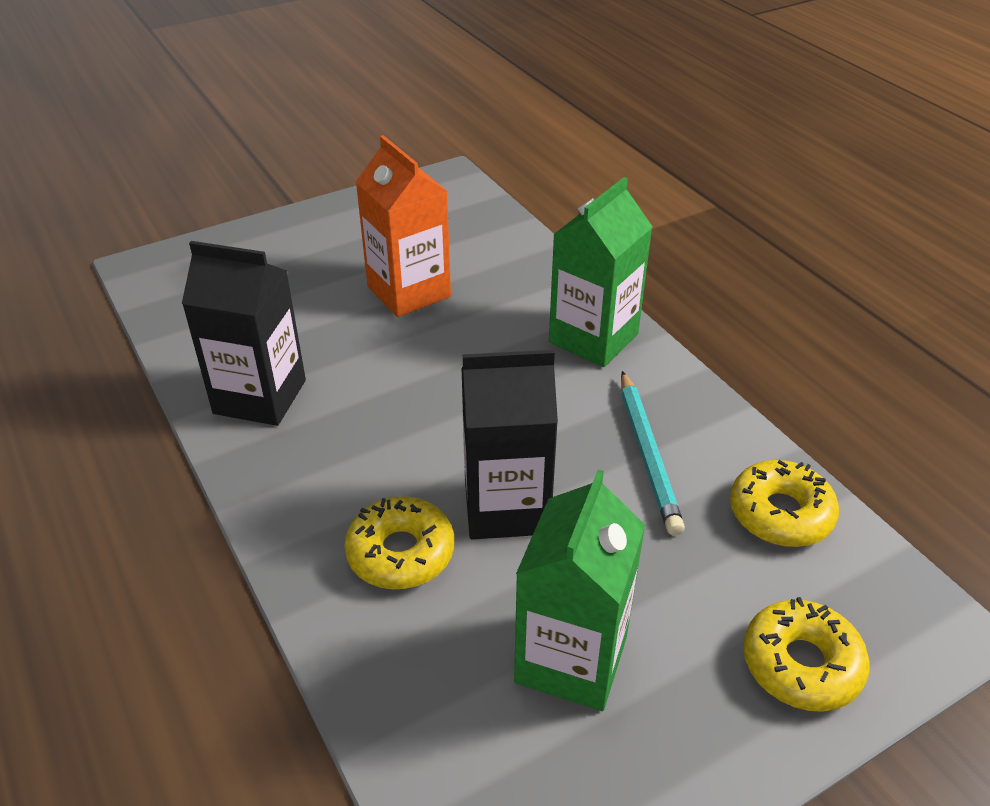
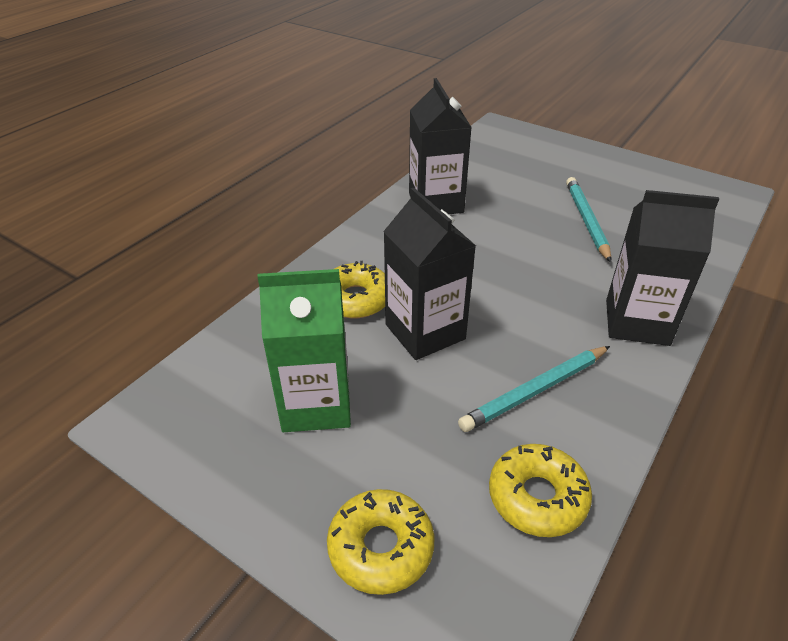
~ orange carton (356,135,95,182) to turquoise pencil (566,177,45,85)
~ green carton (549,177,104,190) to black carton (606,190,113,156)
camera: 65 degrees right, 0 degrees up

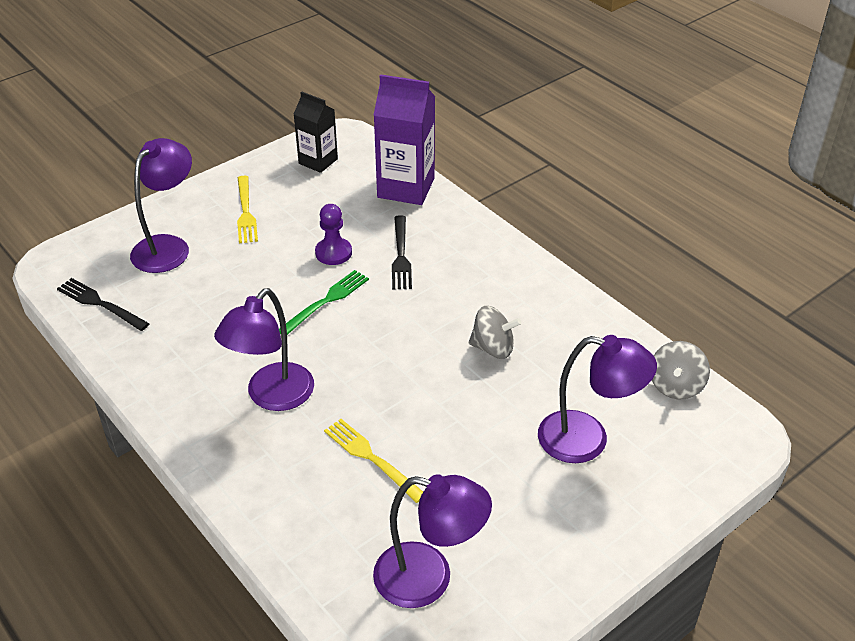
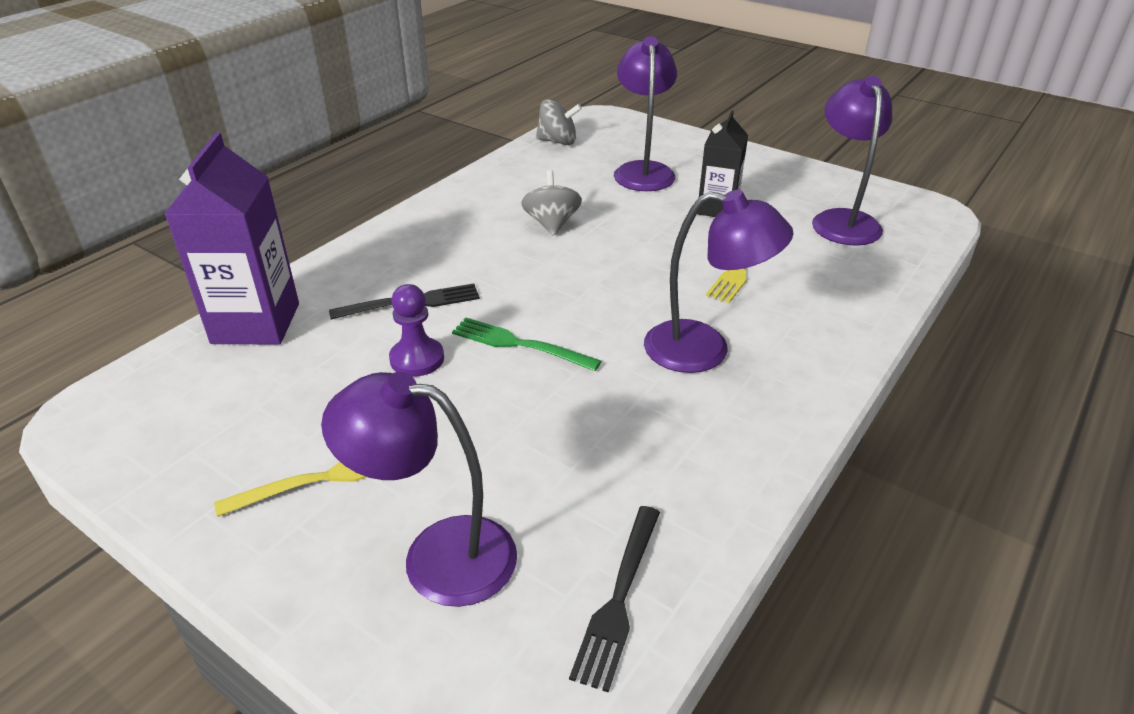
~ black carton (294,91,44,82) to (697,111,51,106)
camera: 105 degrees left, 5 degrees down

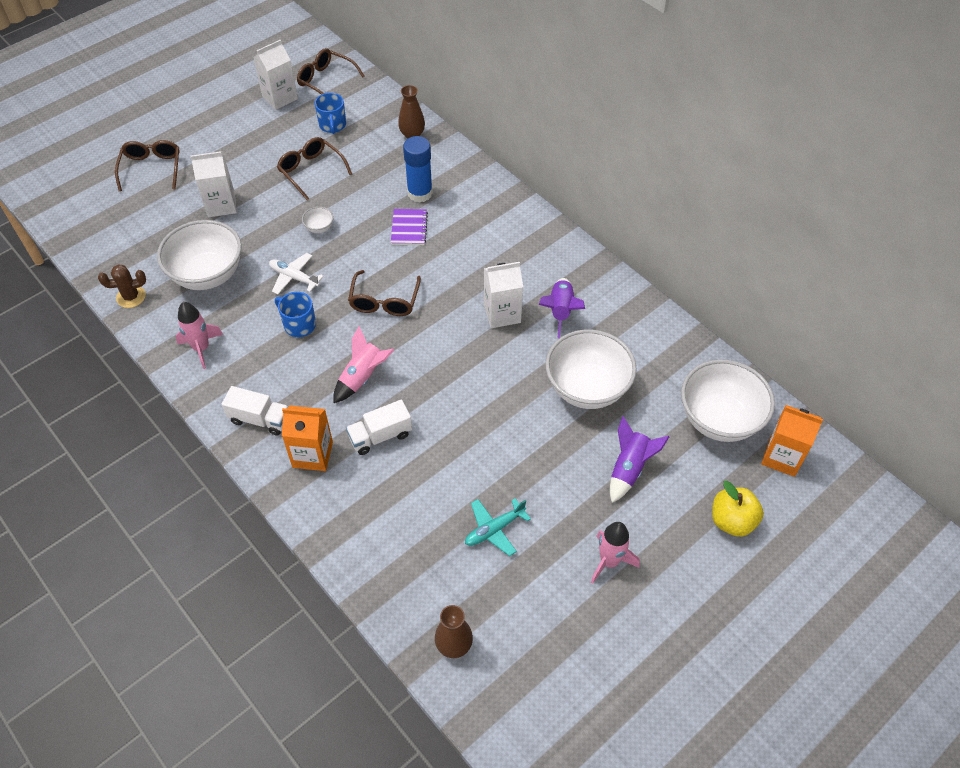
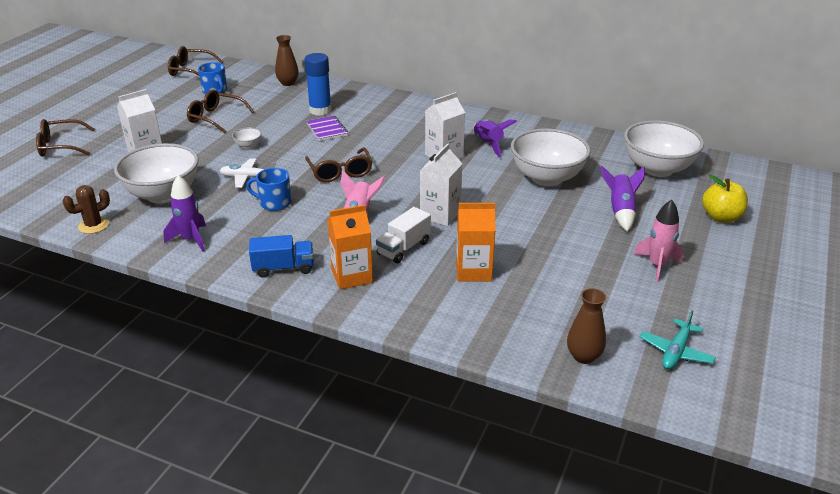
~ white carton (253,39,45,71) to (420,144,43,82)
~ brown glasses (115,140,65,51) = (36,119,59,38) 75 degrees counterclockwise
~ pink rocket (176,302,47,67) to purple rocket (163,175,43,77)
~ white truck (222,386,67,50) to blue truck (249,235,65,43)
~ orange carton (761,405,62,72) to (456,203,40,79)
~ turquoise plane (465,498,66,58) to (640,310,76,59)
camera: 25 degrees left, 20 degrees down

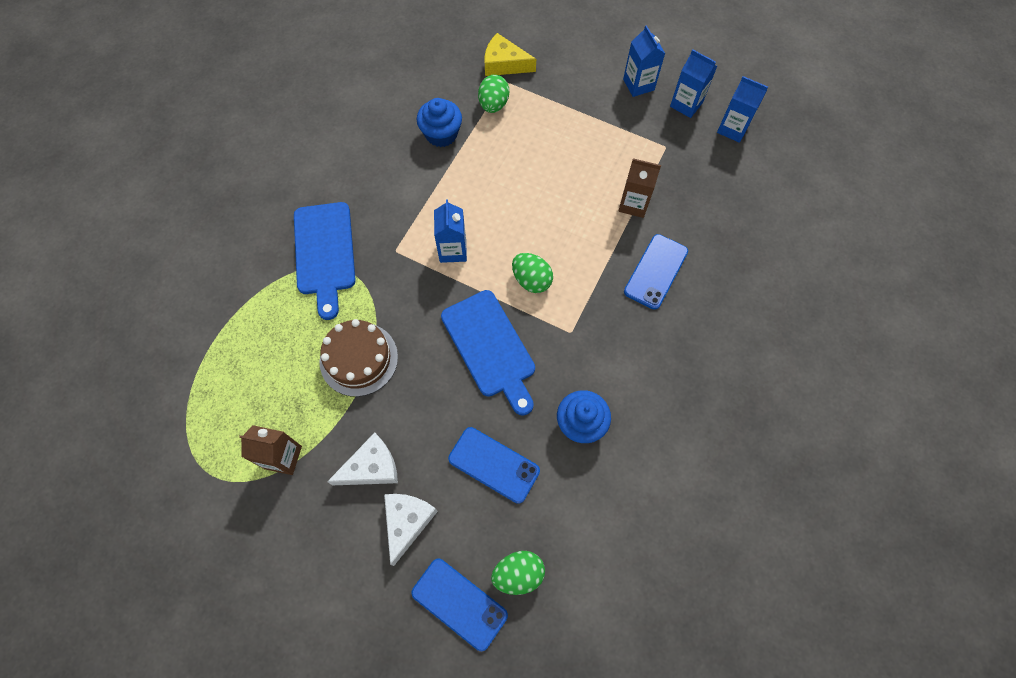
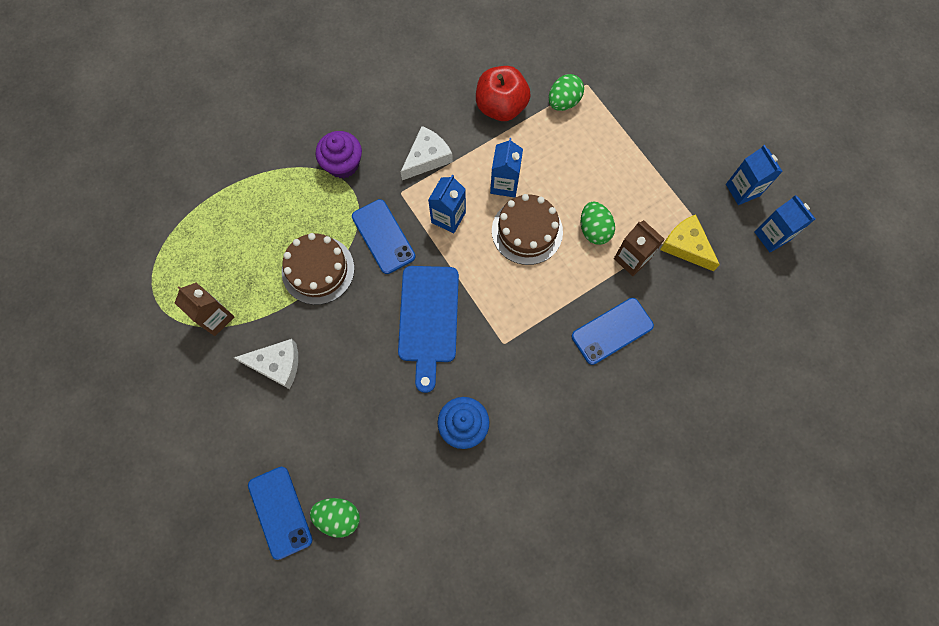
~ blue carton (623,25,42,72) to (490,138,33,59)
~ yellow cheese (485,33,51,43) to (660,215,60,56)
~ blue cupcake (417,98,45,49) to red apple (476,66,55,55)
~ blue cutting board (294,202,62,118) to purple cupcake (316,131,46,47)
~ green egg (512,253,41,40) to (581,202,34,43)
~ blue phone (448,427,92,77) to (352,199,64,75)
~ white cheese (384,494,54,72) to (401,126,52,54)
+ brown cake (492,194,71,71)
camera: 30 degrees right, 5 degrees up

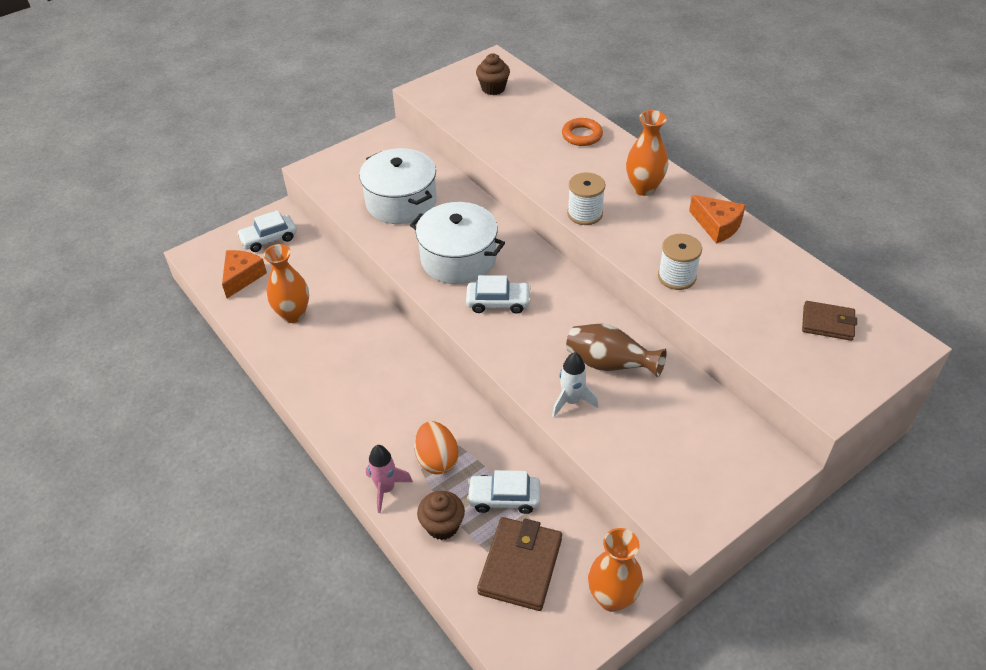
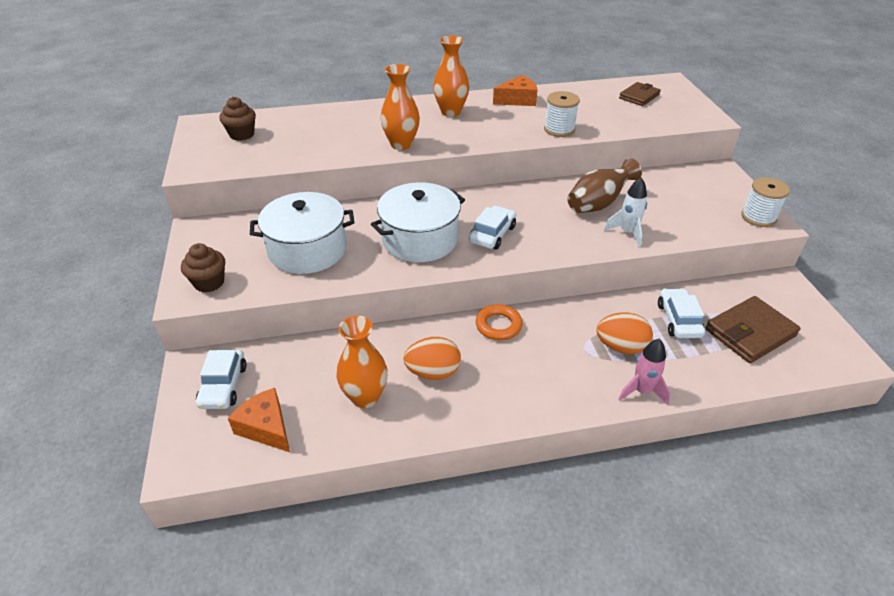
~ orange ring (562,118,41,28) to (476,304,47,37)
~ white spool (567,172,38,53) to (741,177,49,50)
~ white car (467,470,73,44) = (658,288,47,50) 150 degrees clockwise
~ brown cupcake (417,491,48,49) to (181,243,44,49)
~ brown wallet (477,517,85,94) = (705,296,96,67) 75 degrees counterclockwise
~ orange vase (588,528,55,84) to (381,64,39,86)
+ orange egg (403,337,58,43)
camera: 65 degrees left, 5 degrees down

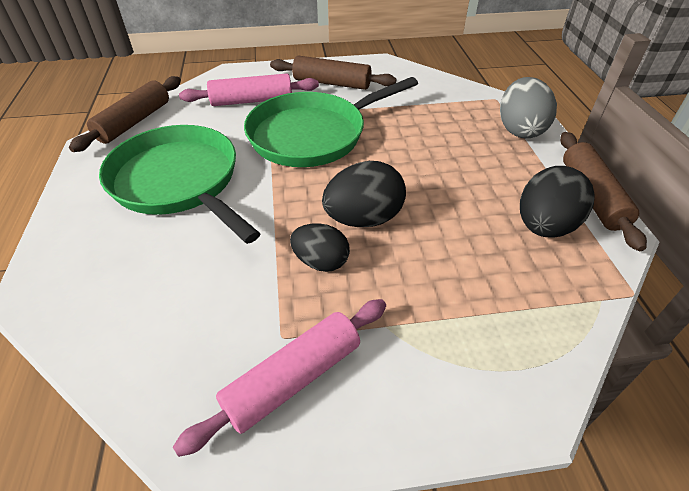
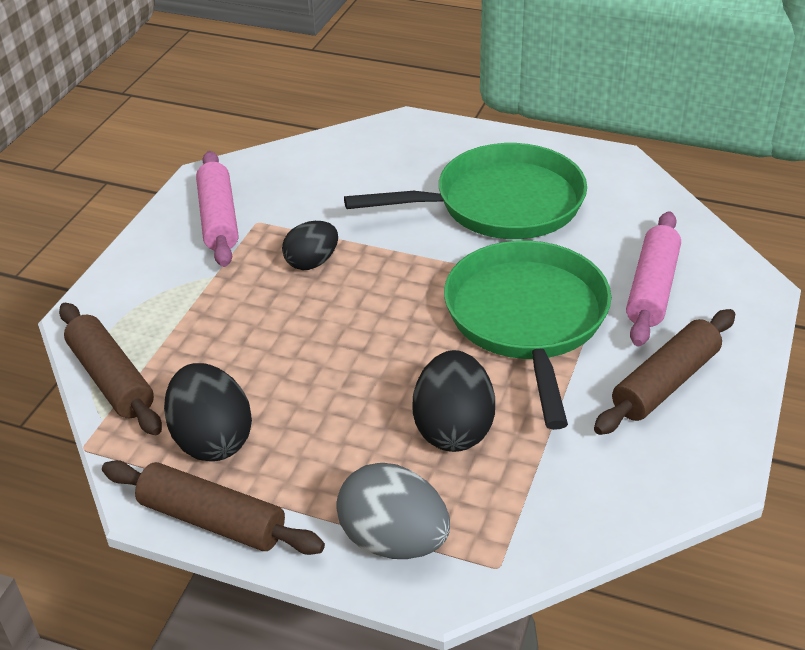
~ brown rolling pin (69,76,112,76) to (59,303,103,132)
~ black egg (322,161,84,66) to (412,350,83,102)
camera: 120 degrees right, 5 degrees down

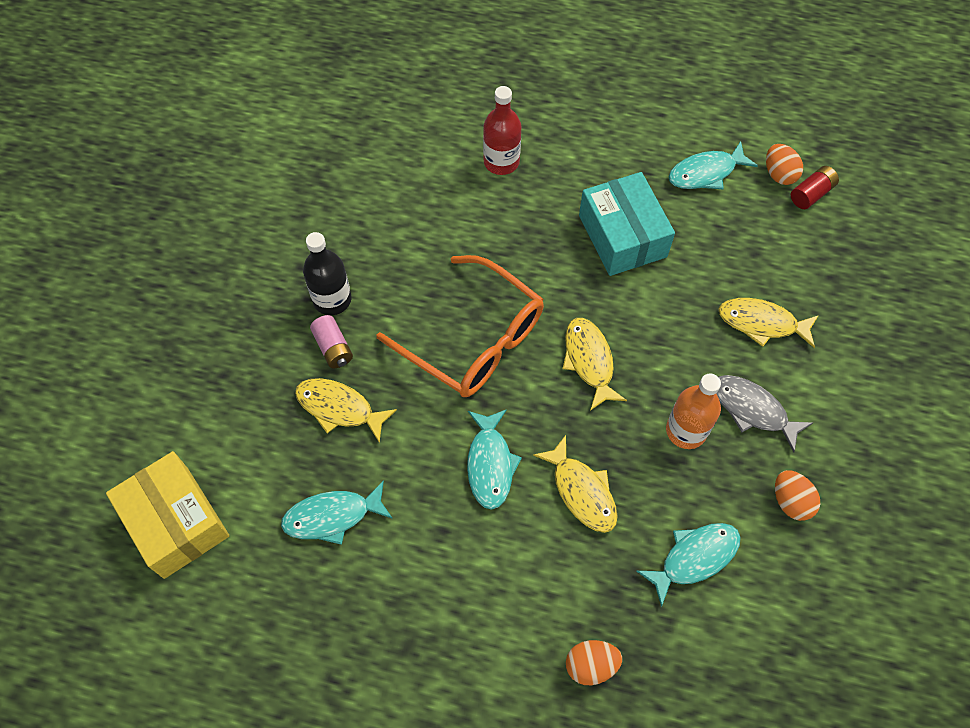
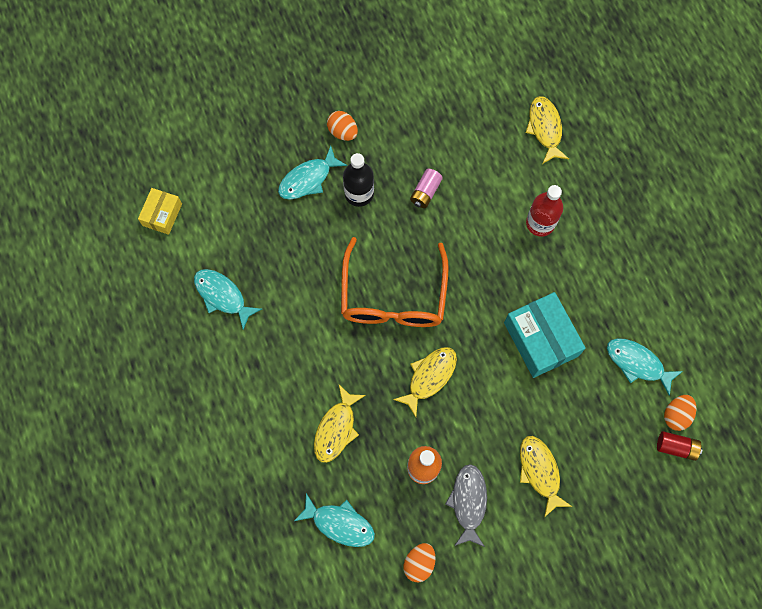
~ turquoise box (579,172,96,104) = (504,292,82,86) 60 degrees counterclockwise
~ pink battery (310,315,43,53) to (410,169,33,39)
~ yellow fish (295,378,102,65) to (526,96,43,68)
~ turquoise fish (467,409,55,101) to (278,146,69,54)
~ yellow box (106,451,123,128) = (138,188,44,47) x0.58
~ orange egg (566,640,56,45) to (327,111,31,30)
camera: 55 degrees right, 10 degrees up

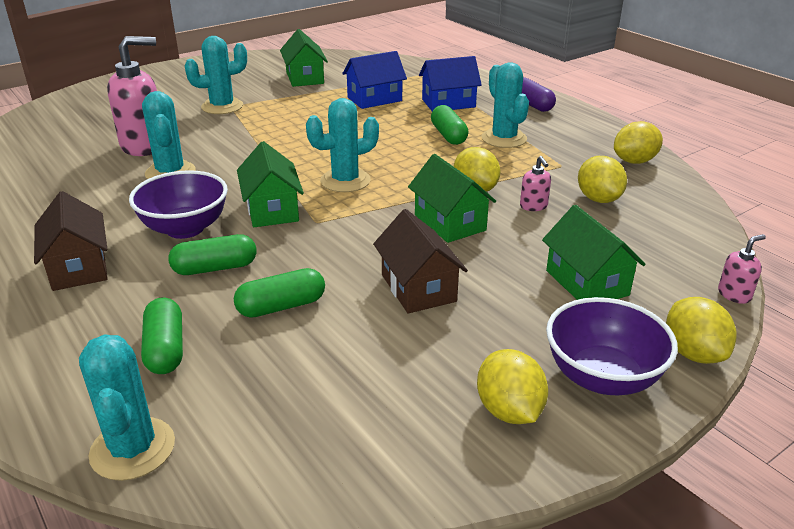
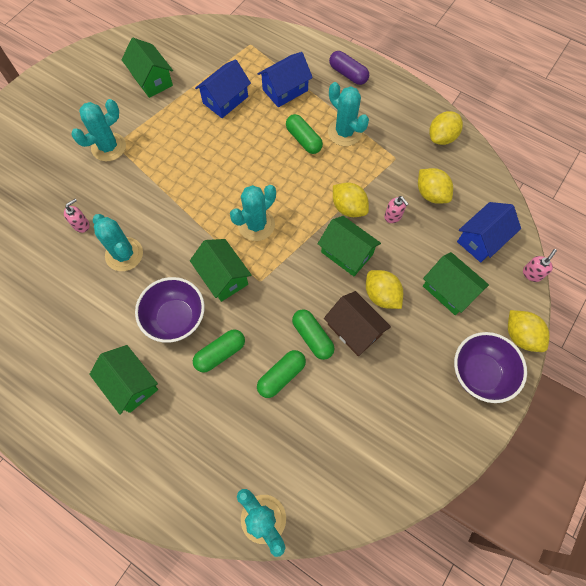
~ pink soap dispenser (107,36,50,120) = (64,199,26,34) x0.45
~ brown house (34,191,74,100) to green house (89,345,69,70)
~ green capsule (141,298,42,76) to (292,309,43,51)
~ yellow lemon (477,349,71,75) to (366,270,37,39)
+ blue house (457,202,64,61)
camera: 20 degrees left, 35 degrees up

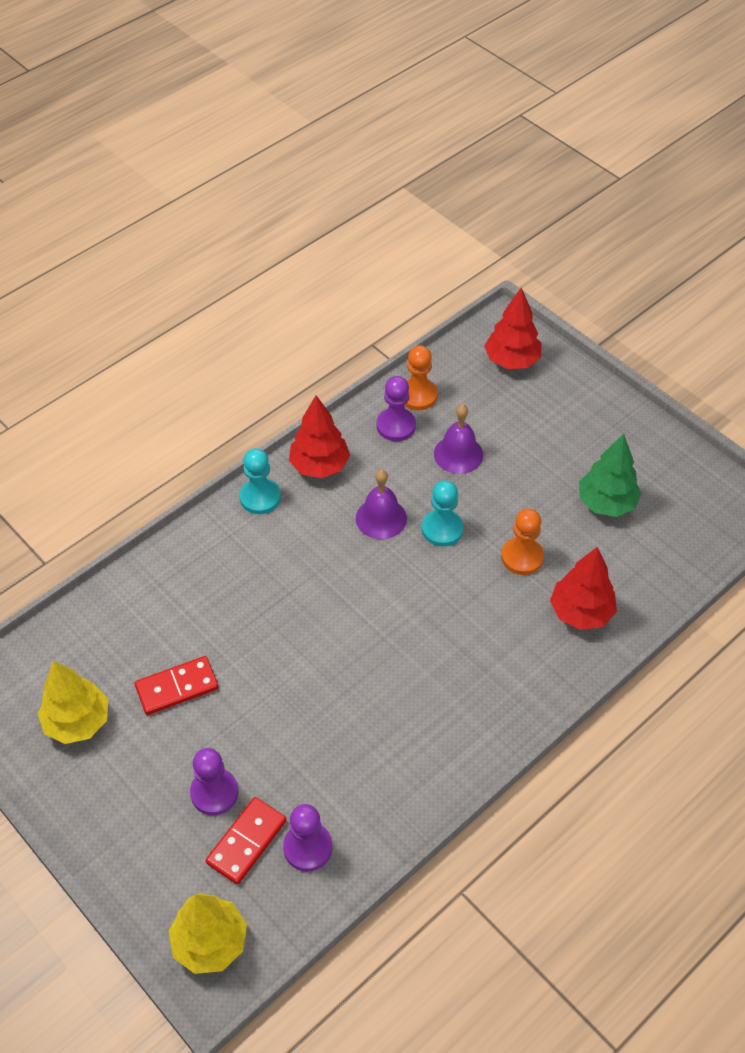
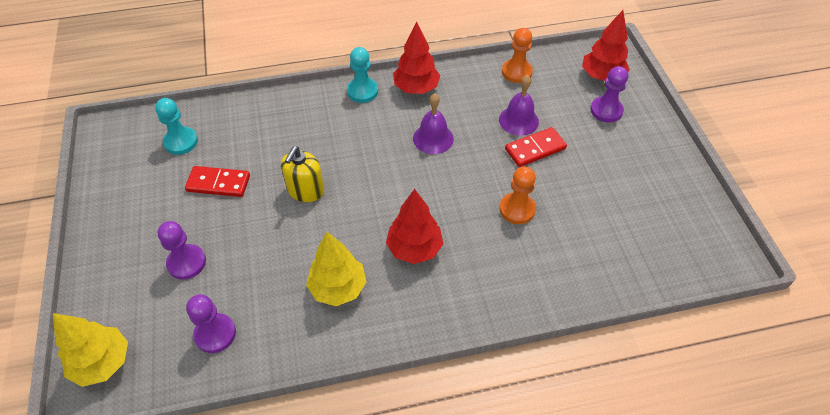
~ purple pawn (377,376,39,65) to (590,66,38,56)
- green tree (579,434,62,83)
~ turquoise pawn (422,480,42,67) to (155,98,43,57)
~ red tree (550,547,67,83) to (386,189,57,75)
~ yellow tree (38,661,70,83) to (306,232,60,74)
~ red domino (206,797,80,87) to (505,127,62,40)
+ yellow soap dispenser (281,146,43,56)
camera: 30 degrees right, 0 degrees up

